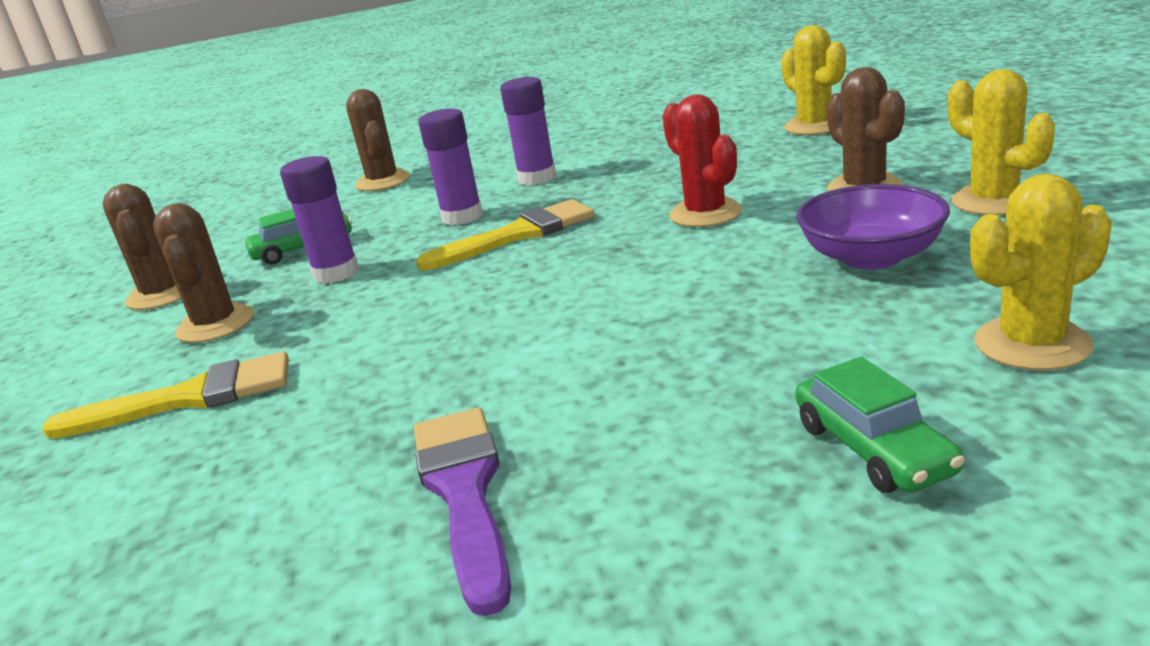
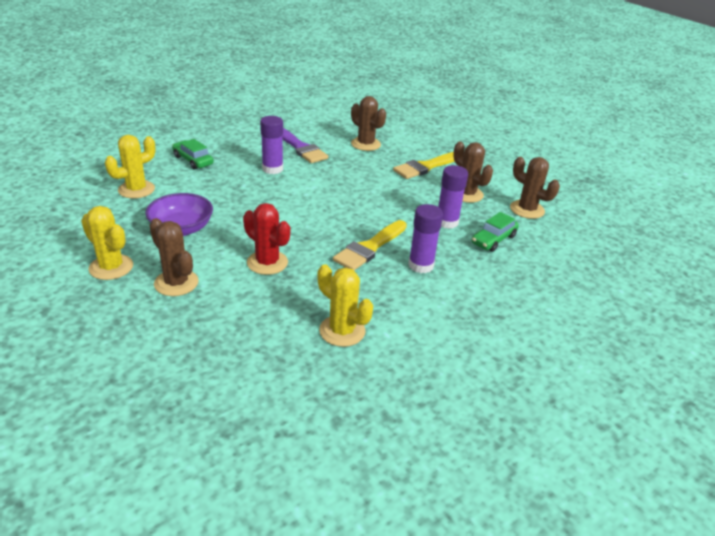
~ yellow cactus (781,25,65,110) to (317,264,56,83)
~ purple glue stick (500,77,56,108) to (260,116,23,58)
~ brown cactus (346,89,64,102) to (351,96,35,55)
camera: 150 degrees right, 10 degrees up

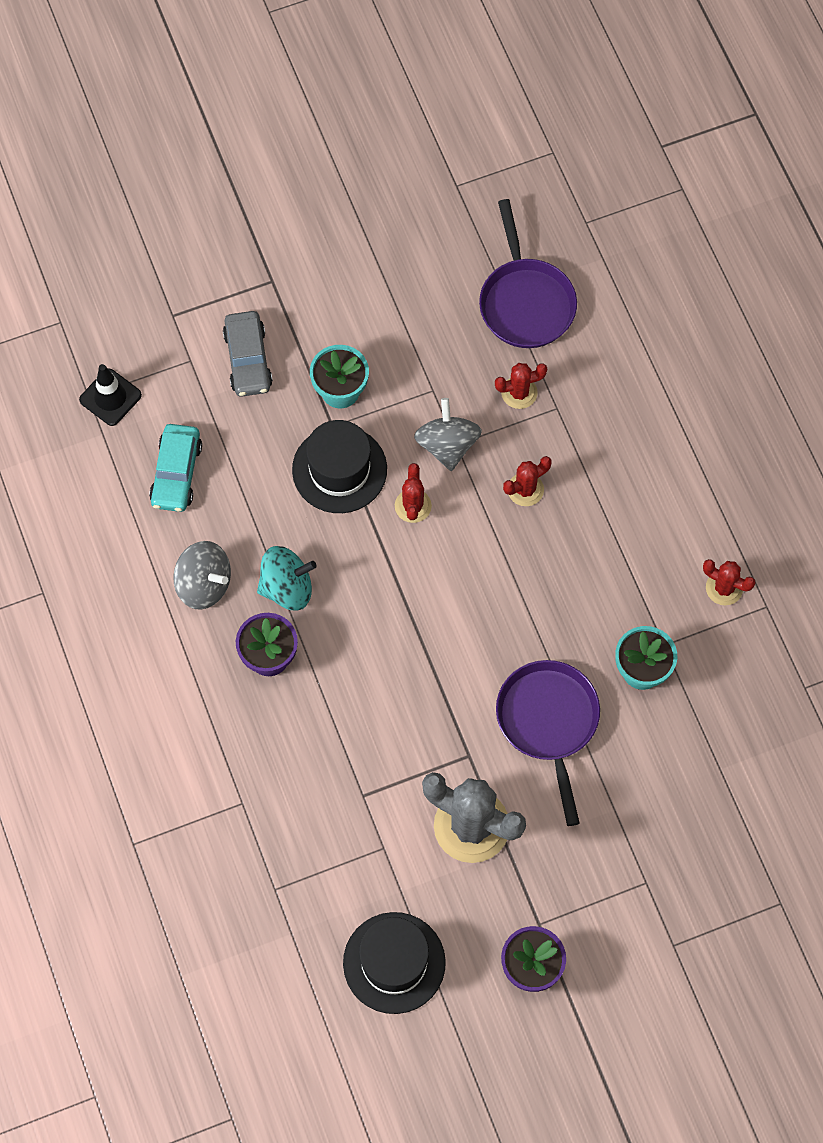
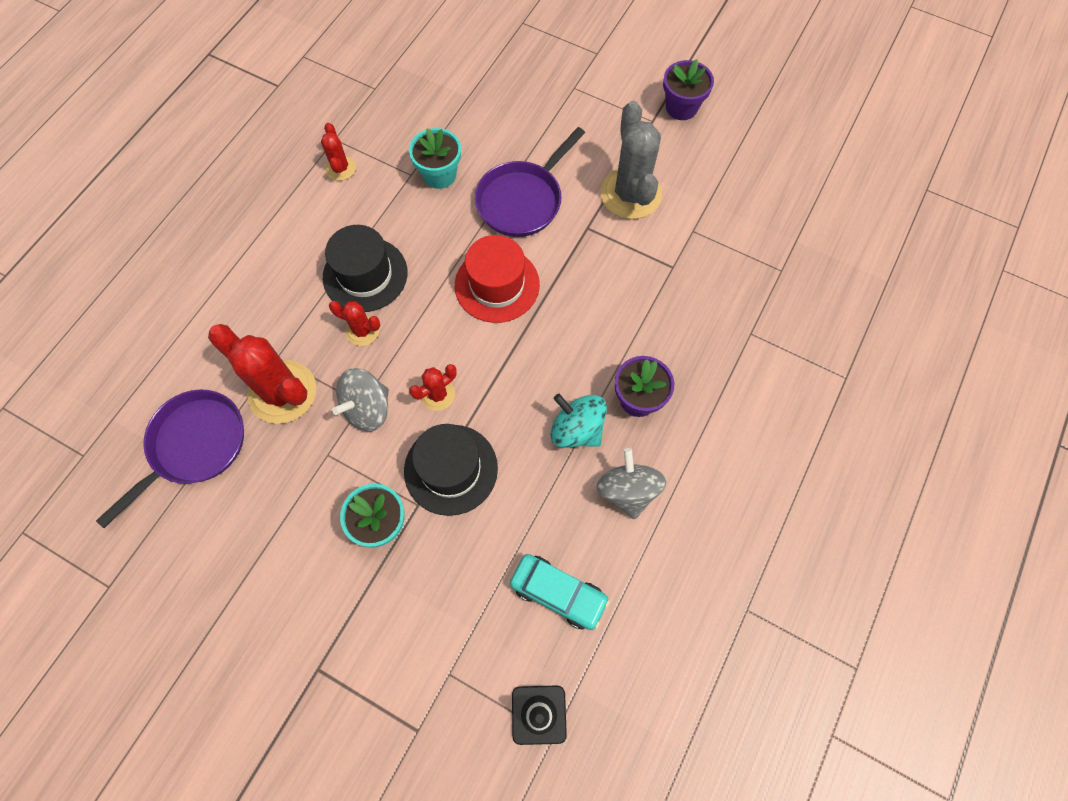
- grey car (223,311,50,86)
~ red cactus (495,363,52,46) = (208,324,108,100) x1.96
~ turquoise car (149,424,53,88) = (510,554,100,76) 60 degrees clockwise
~ black hat (343,912,103,102) to (323,225,84,87)
+ red hat (455,235,85,88)
camera: 130 degrees left, 0 degrees up

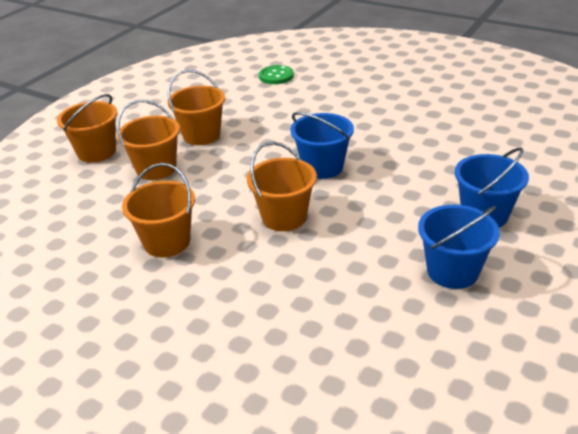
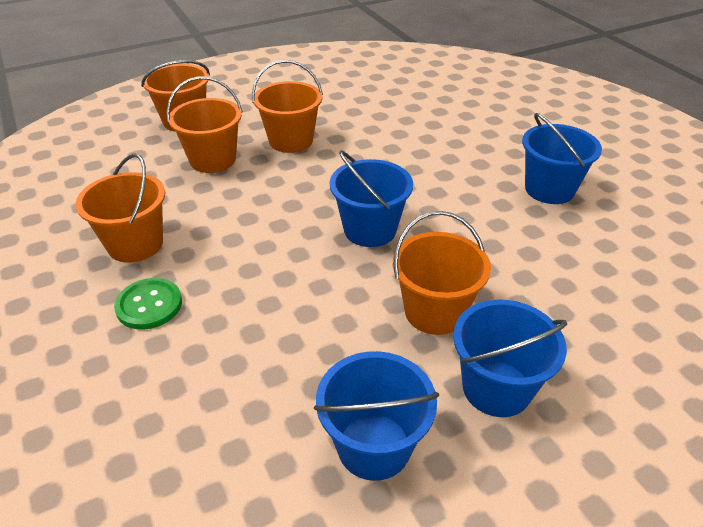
~ green button (259,65,35,19) to (114,278,68,52)
~ orange bucket (247,142,70,89) to (393,211,98,124)
+ blue bucket (522,113,80,91)
camera: 30 degrees right, 5 degrees up

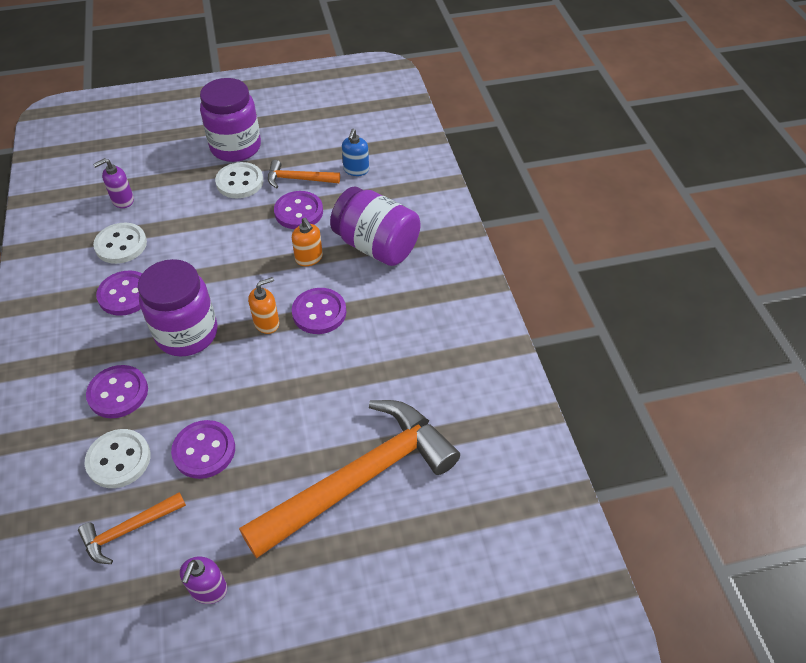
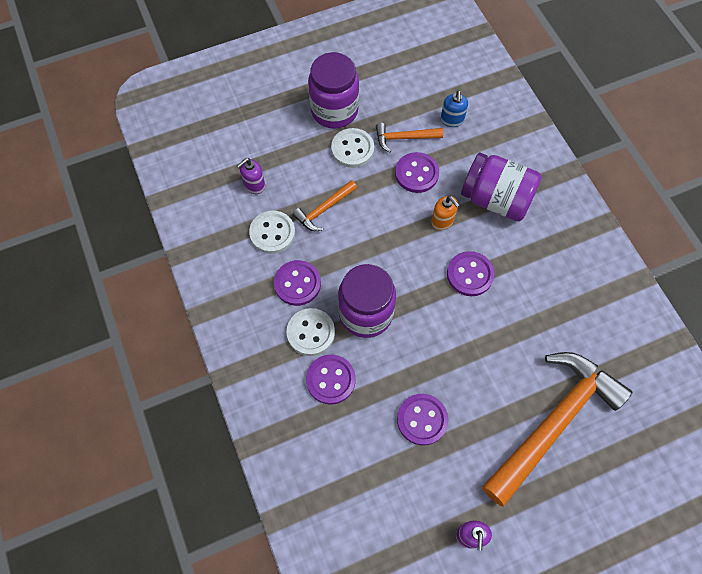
- orange soap dispenser (248,277,31,57)
~ white button (85,429,66,59) to (286,308,49,48)
~ orange hammer (78,492,108,72) to (292,180,65,51)
camera: 10 degrees left, 15 degrees up

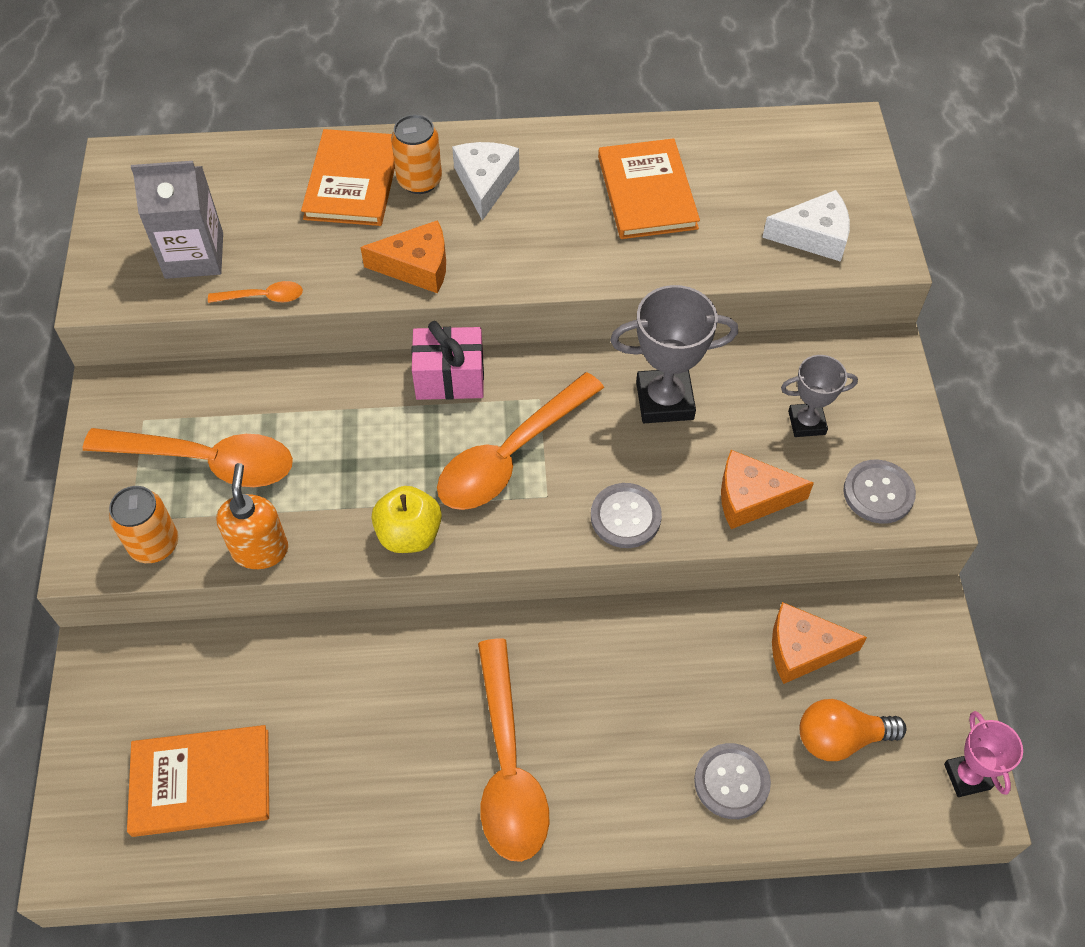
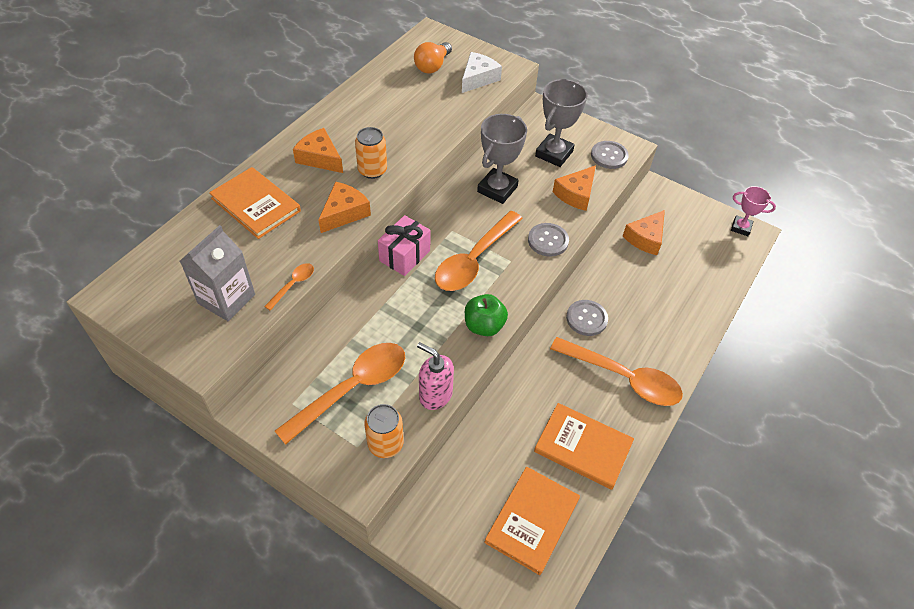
~ orange can (391,115,51,79) to (355,127,32,52)
~ orange book (598,138,102,101) to (534,403,100,87)
~ white cheese (452,142,67,79) to orange cheese (293,128,50,45)
~ grey trophy (781,355,77,82) = (535,79,53,88) x1.63
~ orange spoon (437,372,167,138) = (435,211,88,80) 45 degrees clockwise
~ orange soap dispenser (216,463,72,106) to pink soap dispenser (417,342,37,68)
~ yellow apple (372,486,70,67) to green apple (465,294,43,42)
~ orange light bulb (800,699,107,62) to (414,42,38,31)
~ grey button (694,743,77,76) to (566,300,42,36)
camera: 55 degrees left, 5 degrees down

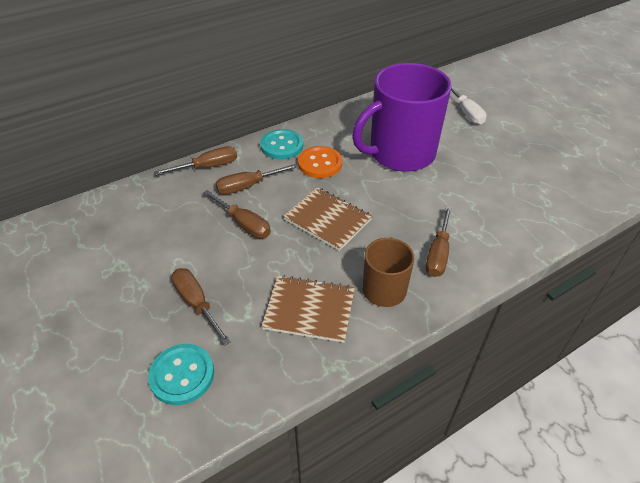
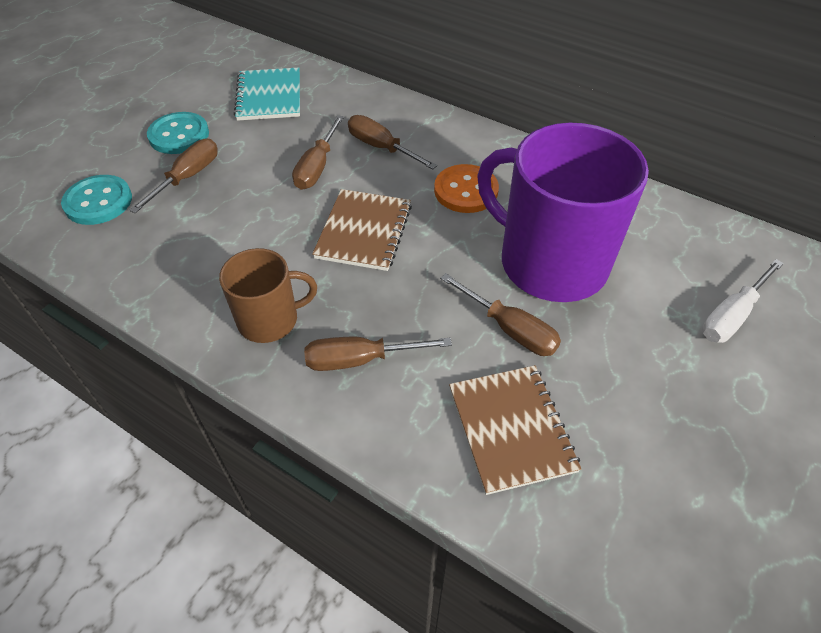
~ turquoise button (260,129,43,31) to (147,112,62,42)
~ brown screwdriver (154,146,83,29) to (440,273,121,83)
~ brown notebook (262,275,93,68) to (449,365,132,130)
+ turquoise notebook (234,67,66,54)
camera: 65 degrees right, 5 degrees up

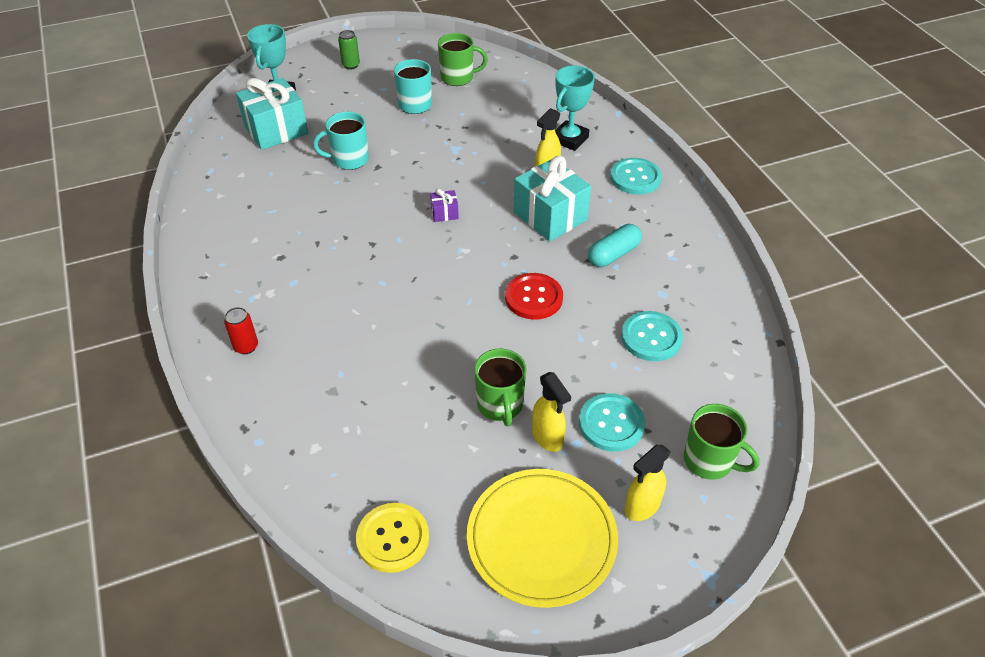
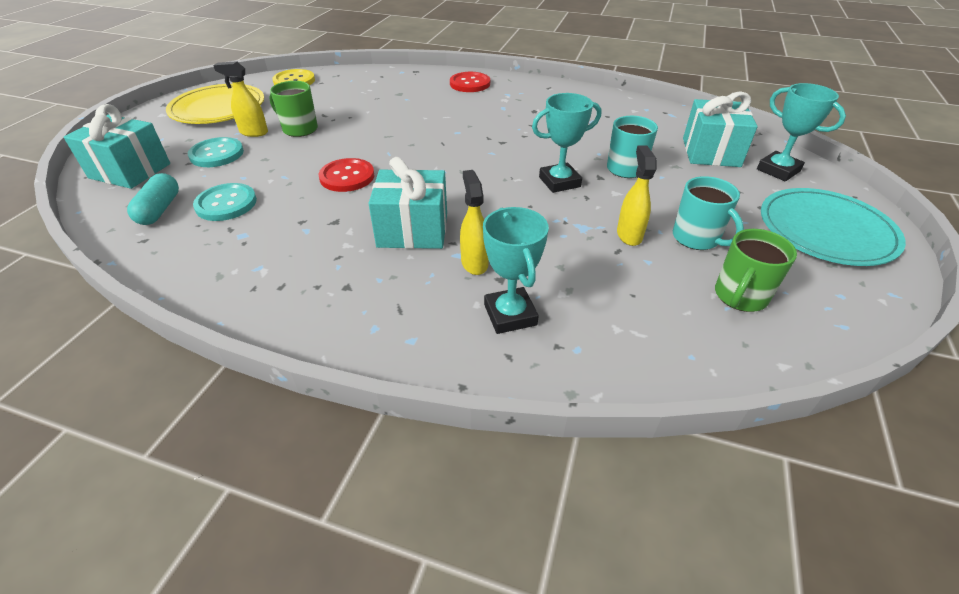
~ green can (338,30,22,39) to turquoise plate (761,188,145,78)
- turquoise button (610,158,52,37)
- purple gift (430,188,29,34)
~ turquoise capsule (588,224,54,43) to (127,173,52,52)
~ red can (224,307,34,47) to red button (450,72,40,20)
~ green mug (684,404,76,76) to turquoise gift (64,104,106,85)
~ yellow spray bottle (625,445,46,76) to (617,145,40,101)
+ turquoise trophy (532,93,69,100)
camera: 130 degrees right, 5 degrees down

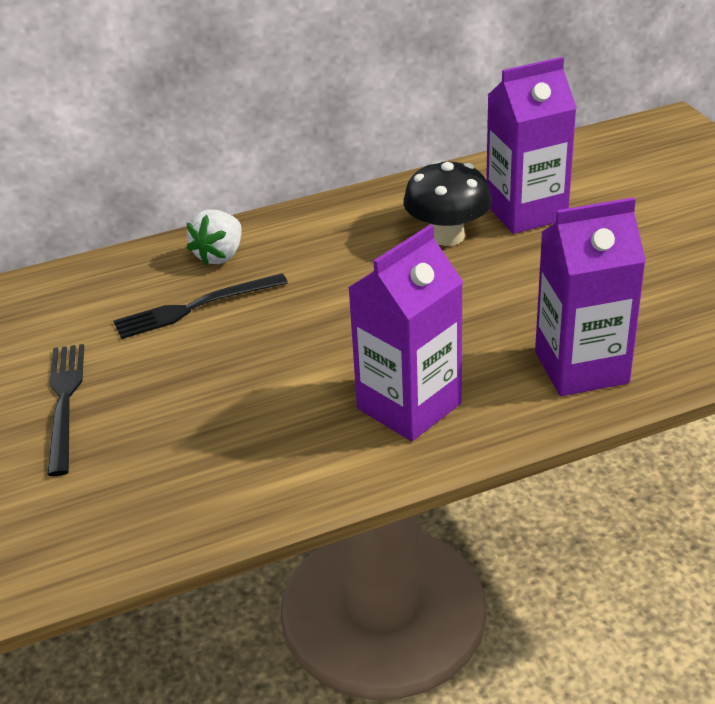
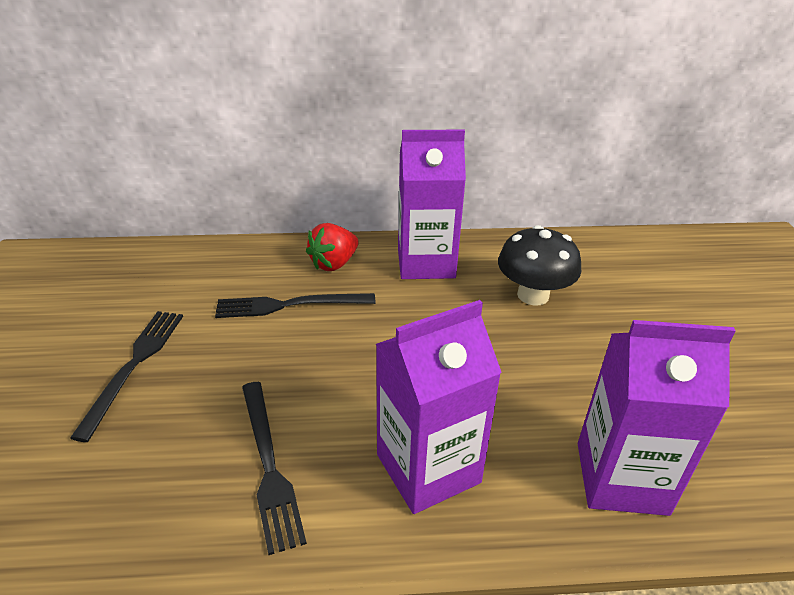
~ purple carton (486,57,91,177) to (398,130,68,149)
~ white strawberry (187,209,55,56) to red strawberry (306,223,53,48)
+ black fork (242,382,65,173)
camera: 15 degrees right, 0 degrees up

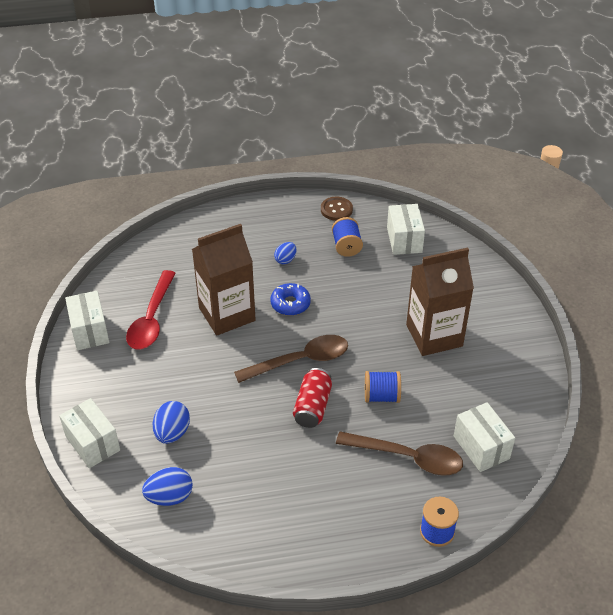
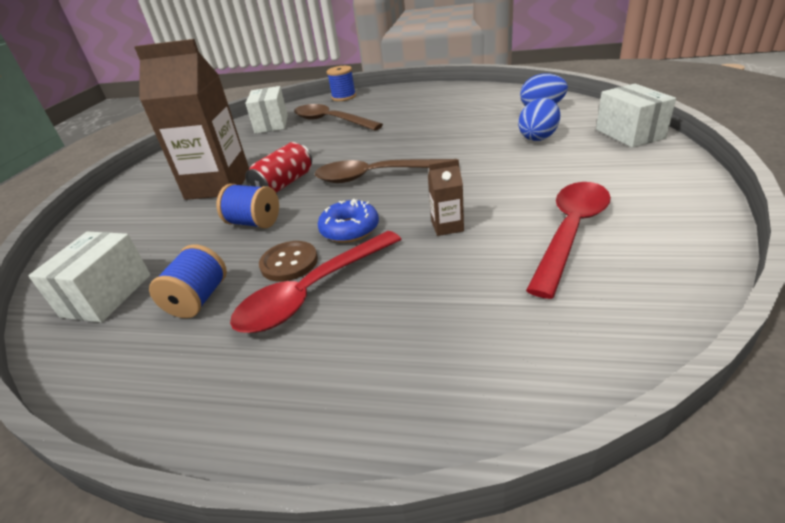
~ brown button (321,197,32,24) to (259,241,59,40)
~ brown carton (192,224,64,111) = (428,159,36,77) x0.41
~ blue egg (274,242,22,22) to red spoon (230,231,171,102)
- white box (65,291,44,59)
~ red can (293,368,39,60) to (245,142,67,51)
~ blue spool (365,371,36,32) to (217,184,62,44)
camera: 155 degrees left, 10 degrees down

